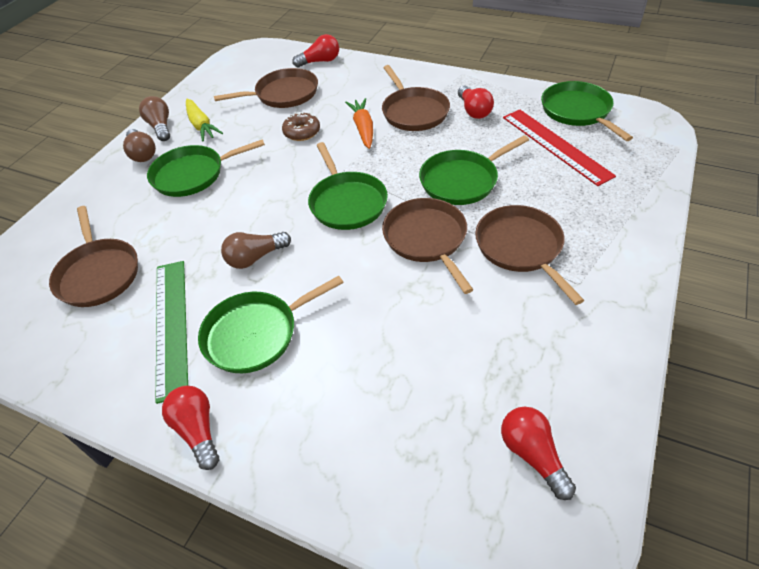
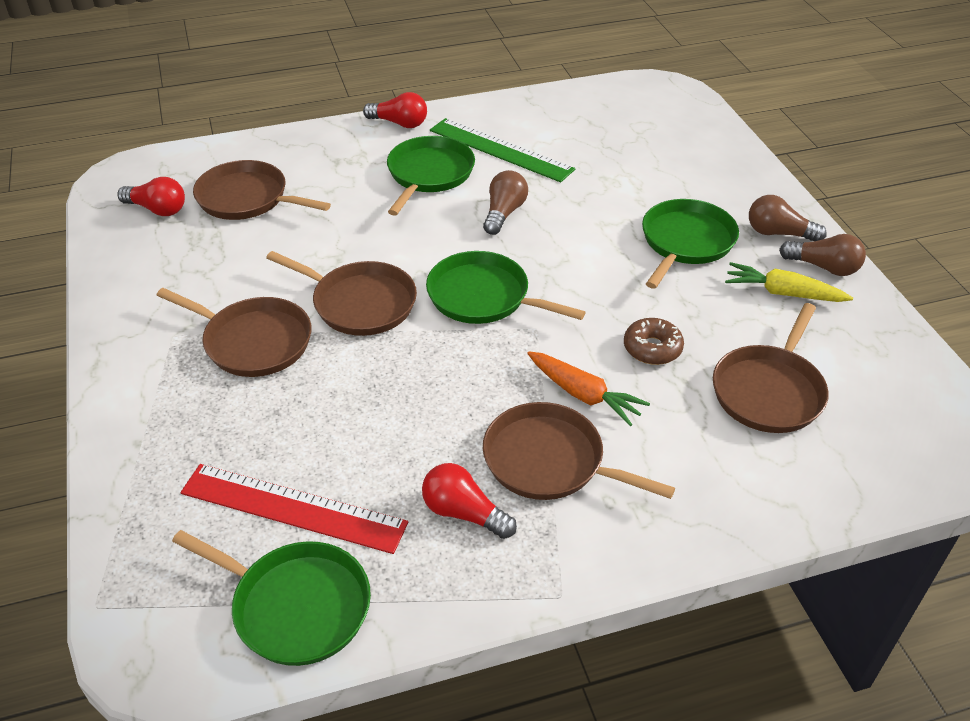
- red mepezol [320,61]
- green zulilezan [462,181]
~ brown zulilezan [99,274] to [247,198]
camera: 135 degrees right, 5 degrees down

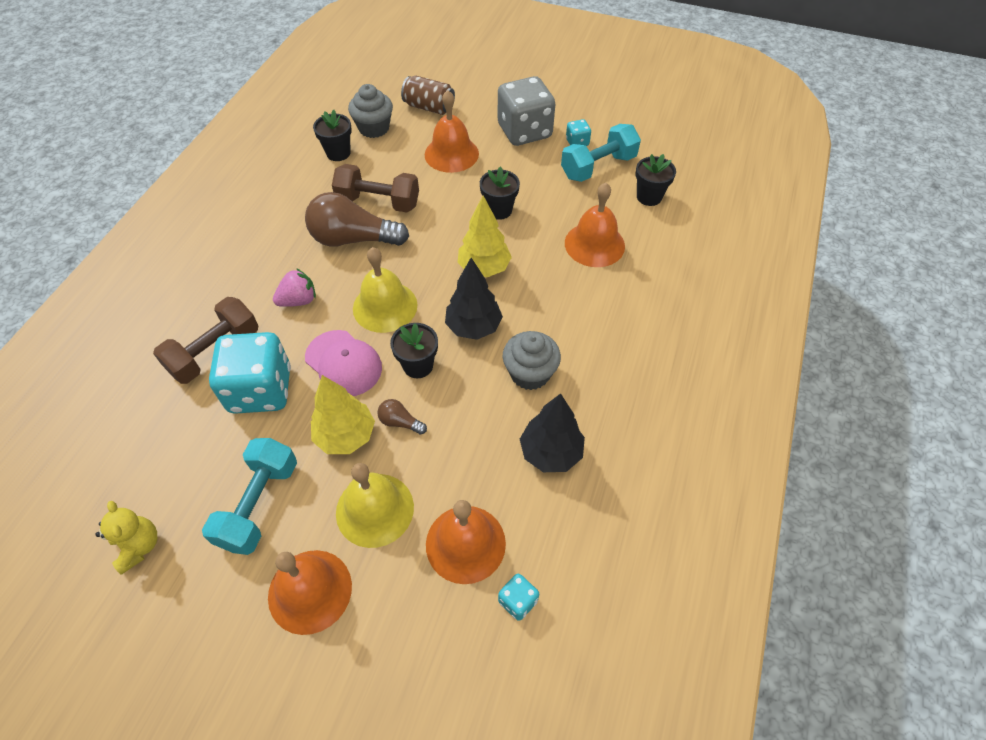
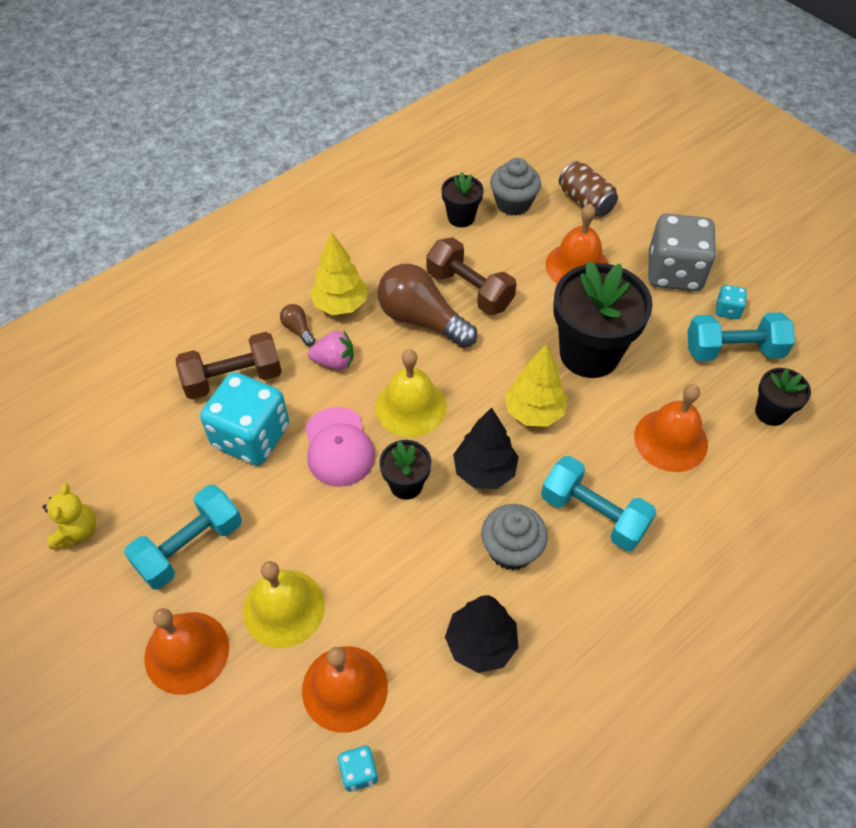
+ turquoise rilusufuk [593,514]
~ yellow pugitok [346,436] to [340,304]
~ brown mepezol [400,422] to [298,329]
~ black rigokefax [499,210] = [589,353] x1.99
camera: 30 degrees right, 0 degrees up

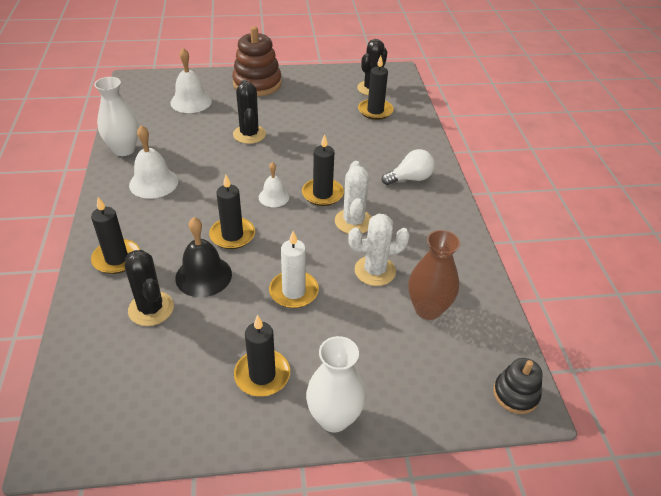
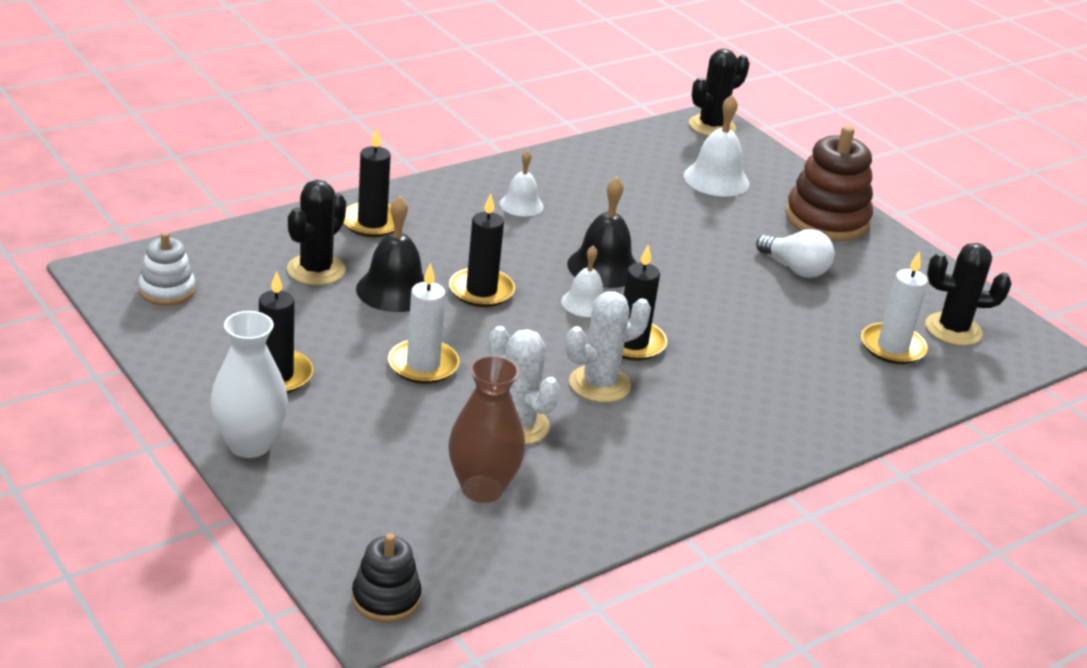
- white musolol [124,150]
+ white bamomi [167,290]
+ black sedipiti [603,267]
~ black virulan [249,134] to [712,126]
~ white mepezol [410,178] to [796,269]
~ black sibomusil [375,111] to white sibomusil [892,347]
~ white sedipiti [153,183] = [521,205] x0.63
camera: 60 degrees right, 10 degrees down

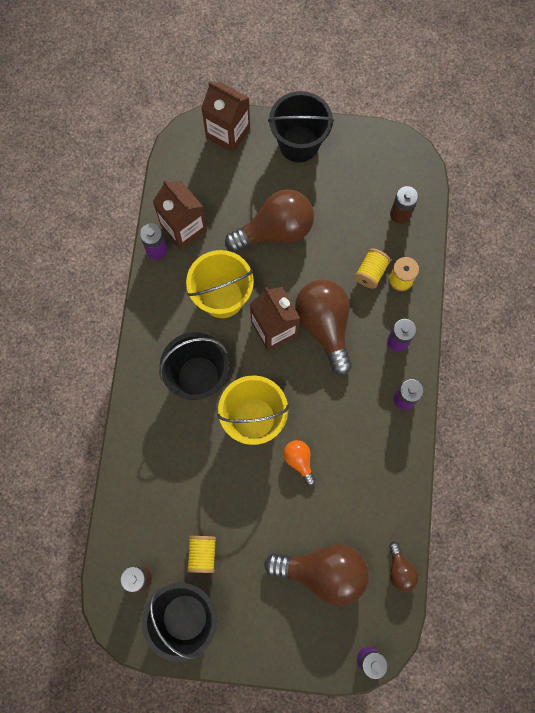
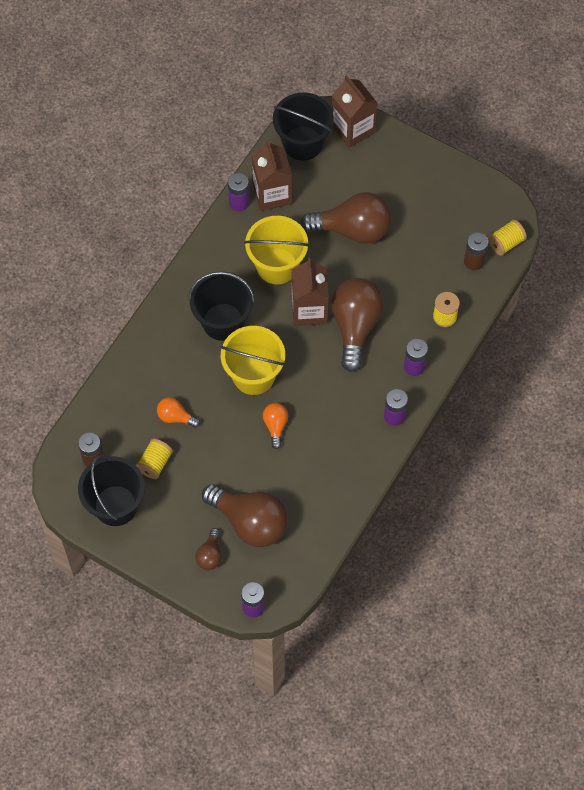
+ orange mepezol [175,417]
~ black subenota [299,144] to [302,143]
~ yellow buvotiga [370,272] to [506,243]
~ brown mepezol [399,570] to [210,555]
camera: 25 degrees right, 10 degrees down

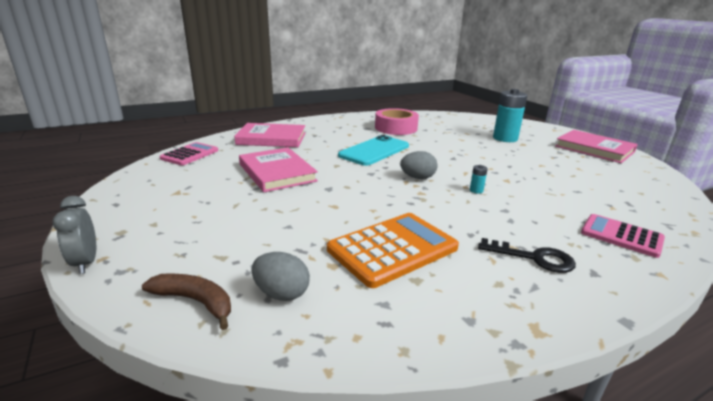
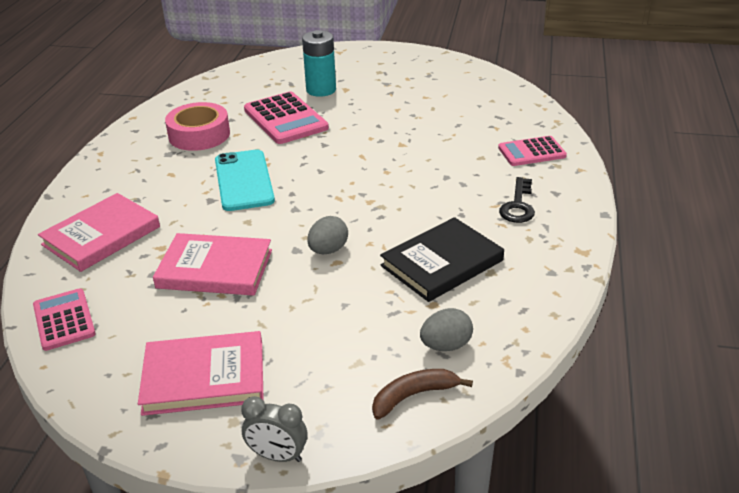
- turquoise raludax [476,190]
+ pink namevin [285,119]
~ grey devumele [417,178] to [328,250]
~ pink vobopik [594,149] to [204,377]
~ orange namevin [392,249] to black vobopik [442,263]
~ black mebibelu [534,258] = [518,205] 135 degrees clockwise
camera: 50 degrees left, 10 degrees up

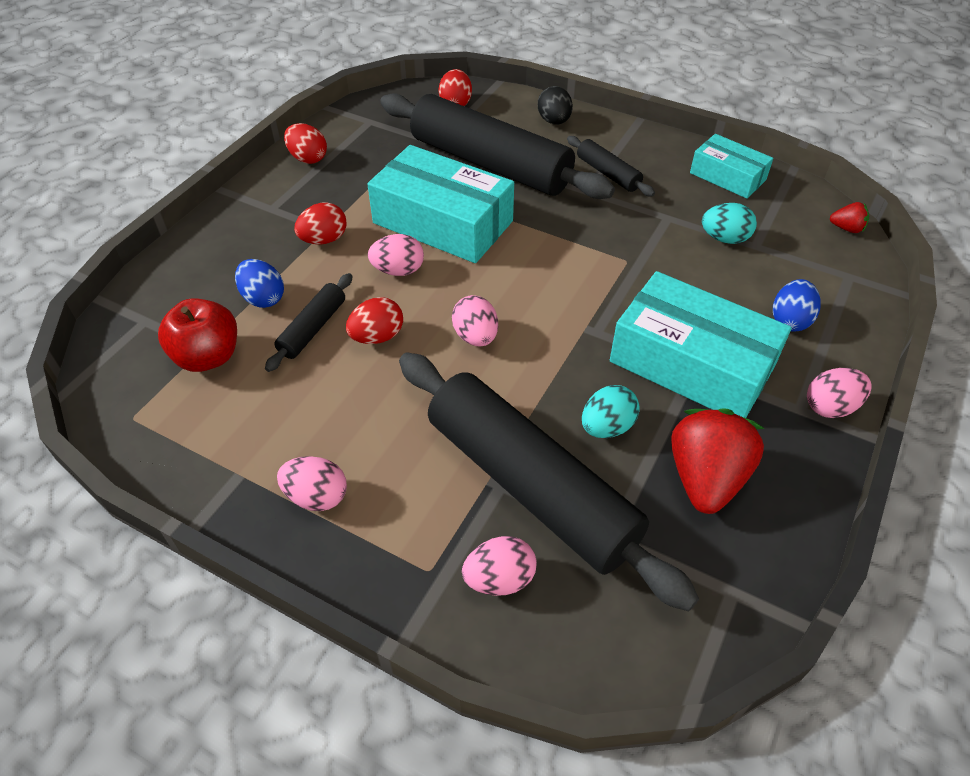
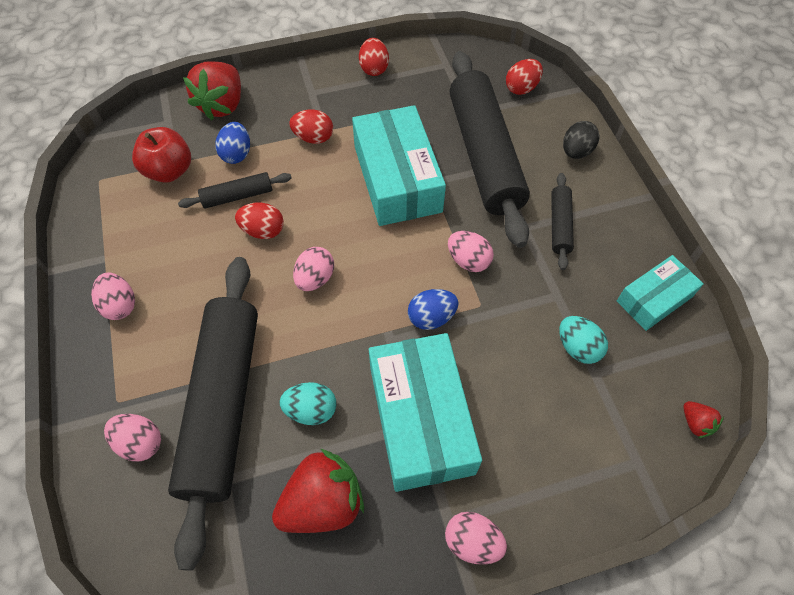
+ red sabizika [222,105]
~ pink devumele [398,270] to [468,261]
~ blue devumele [790,320] to [431,317]
~ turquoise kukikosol [727,176] = [654,299] 60 degrees clockwise
camera: 45 degrees right, 10 degrees up

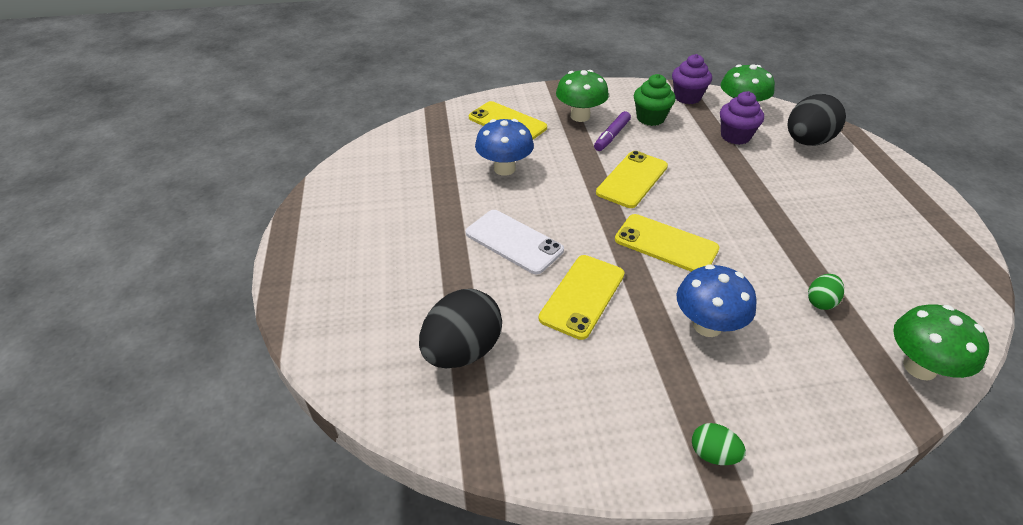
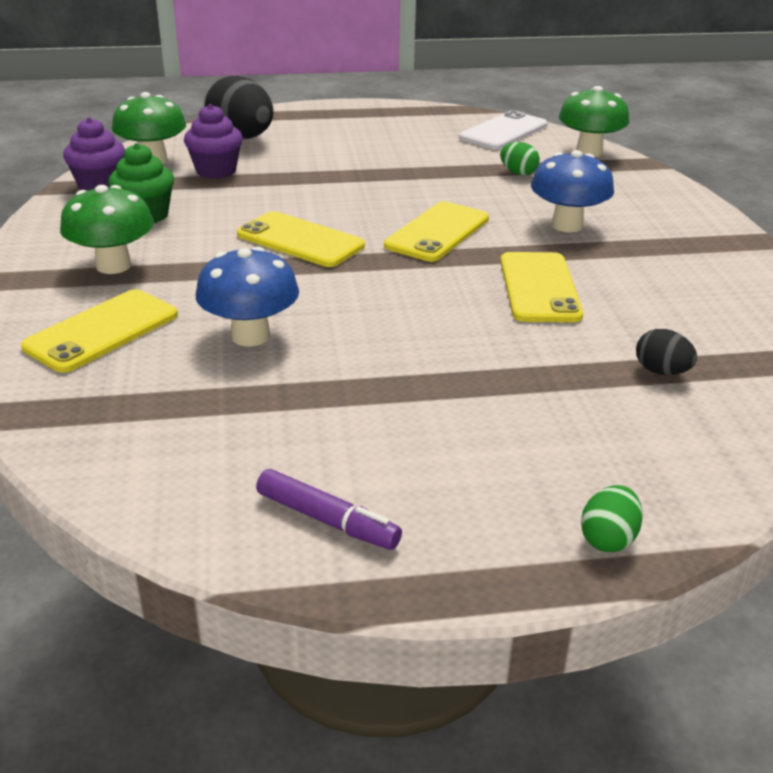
~ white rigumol [514,241] to [503,131]
~ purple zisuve [612,136] to [327,520]
~ green devumele [713,454] to [608,539]
~ yellow rigumol [582,296] = [539,288] 60 degrees clockwise
~ black devumele [462,351] = [661,371] x0.48
camera: 90 degrees left, 10 degrees down

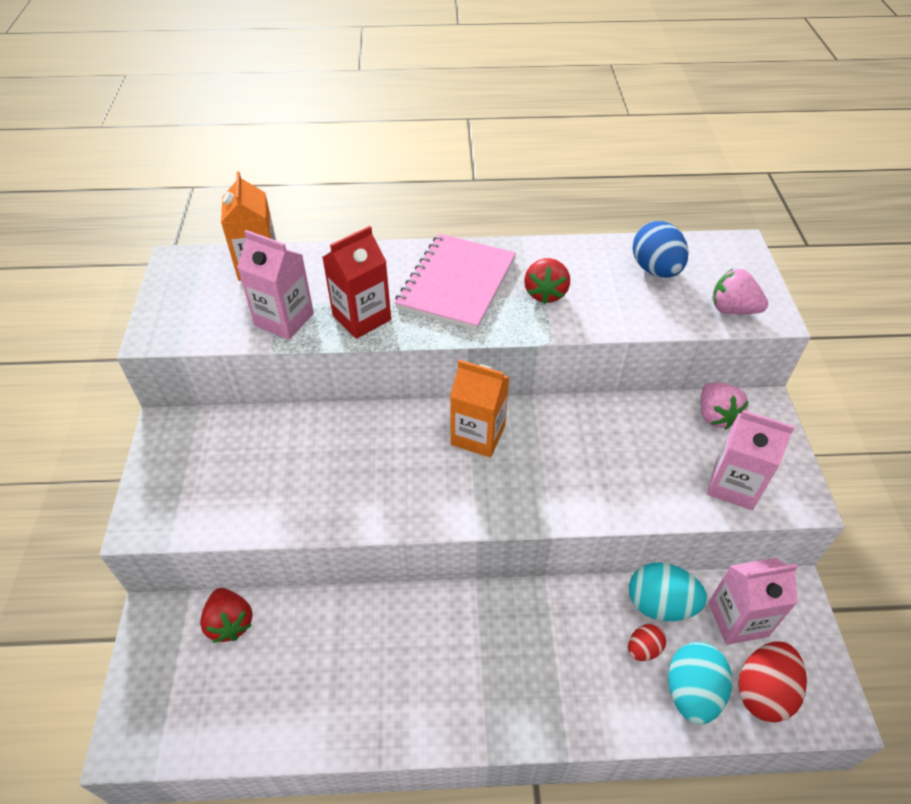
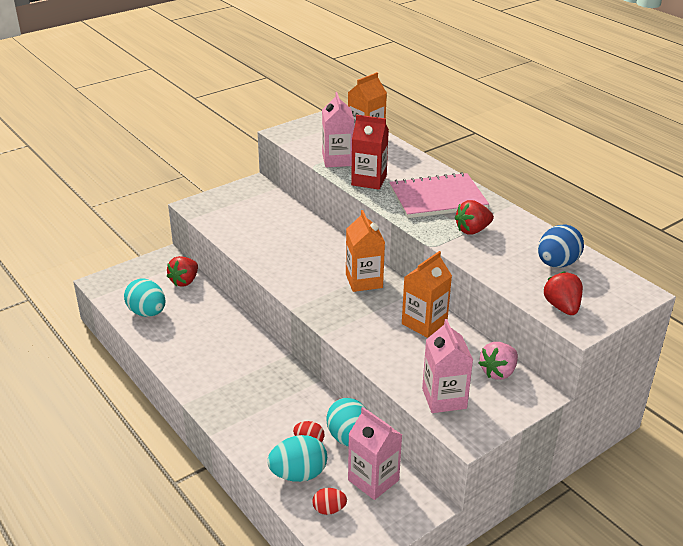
+ turquoise devumele [147,312]
+ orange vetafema [424,323]
~ pink sabizika [732,309] to red sabizika [562,307]
~ red devumele [763,691] = [329,509] x0.55
camera: 55 degrees right, 15 degrees down

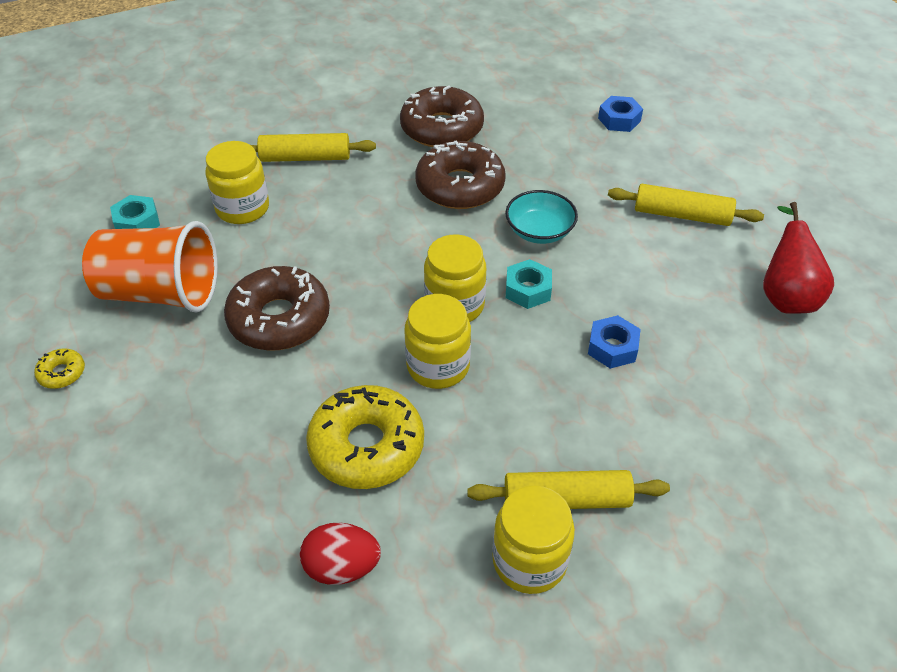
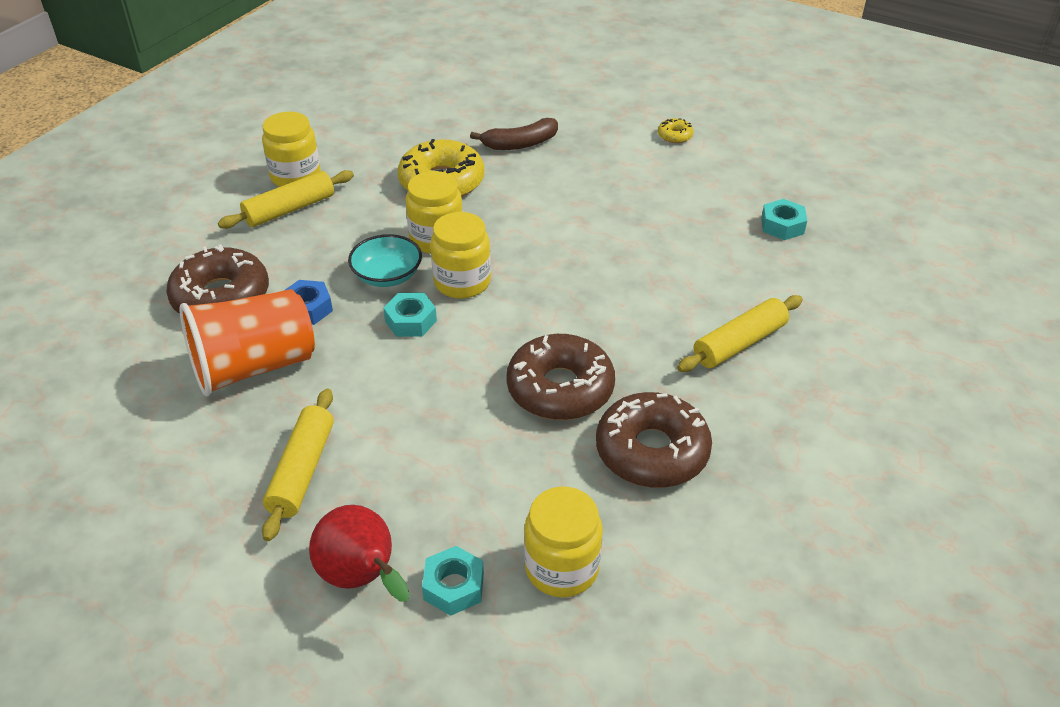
- red devumele [342,567]
+ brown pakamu [520,144]
~ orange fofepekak [161,293] to [254,366]
~ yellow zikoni [242,208] to [561,568]
~ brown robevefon [279,319] to [221,296]
~ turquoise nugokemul [539,231] to [387,275]
~ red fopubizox [785,296] to [362,578]
~ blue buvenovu [619,119] to turquoise buvenovu [454,586]
~ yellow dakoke [681,215] = [302,471] 60 degrees counterclockwise
camera: 145 degrees right, 5 degrees down

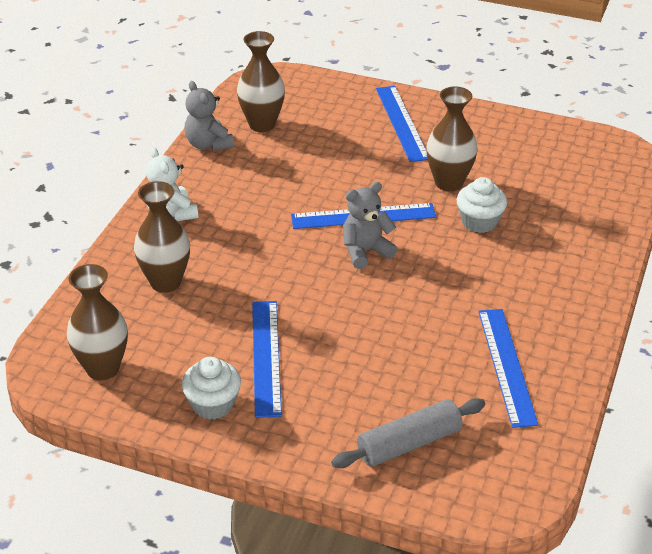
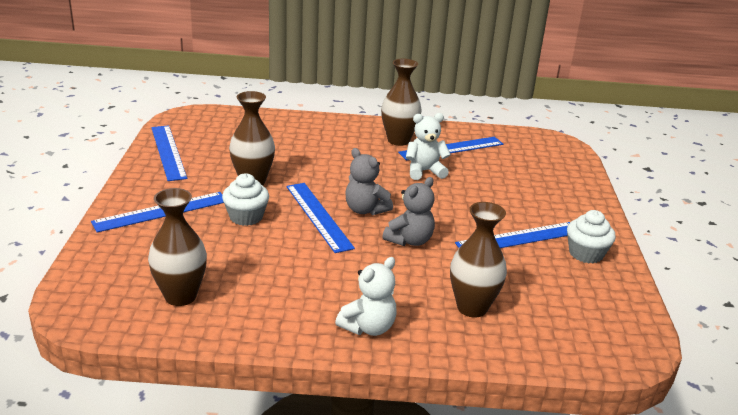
- grey dakoke [409,444]
+ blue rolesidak [168,152]
+ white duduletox [424,171]
~ brown musolol [103,368] to [398,140]
~ grey duduletox [208,144] to [410,240]
~ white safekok [479,221] to [246,217]
camera: 110 degrees left, 10 degrees down

